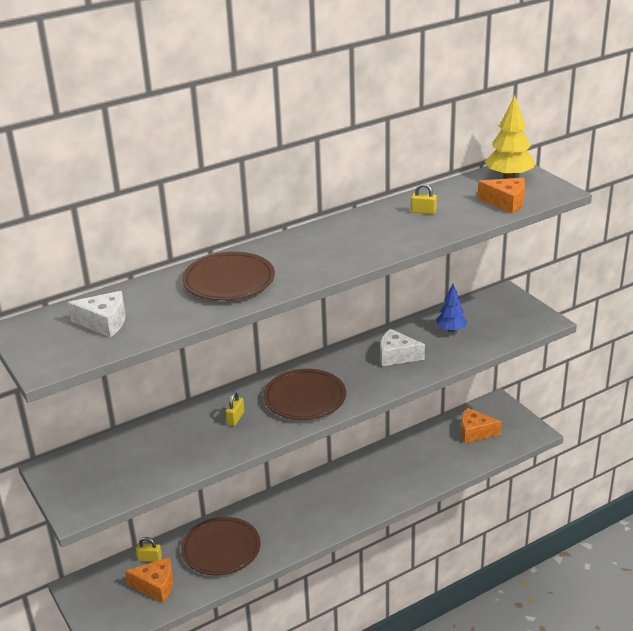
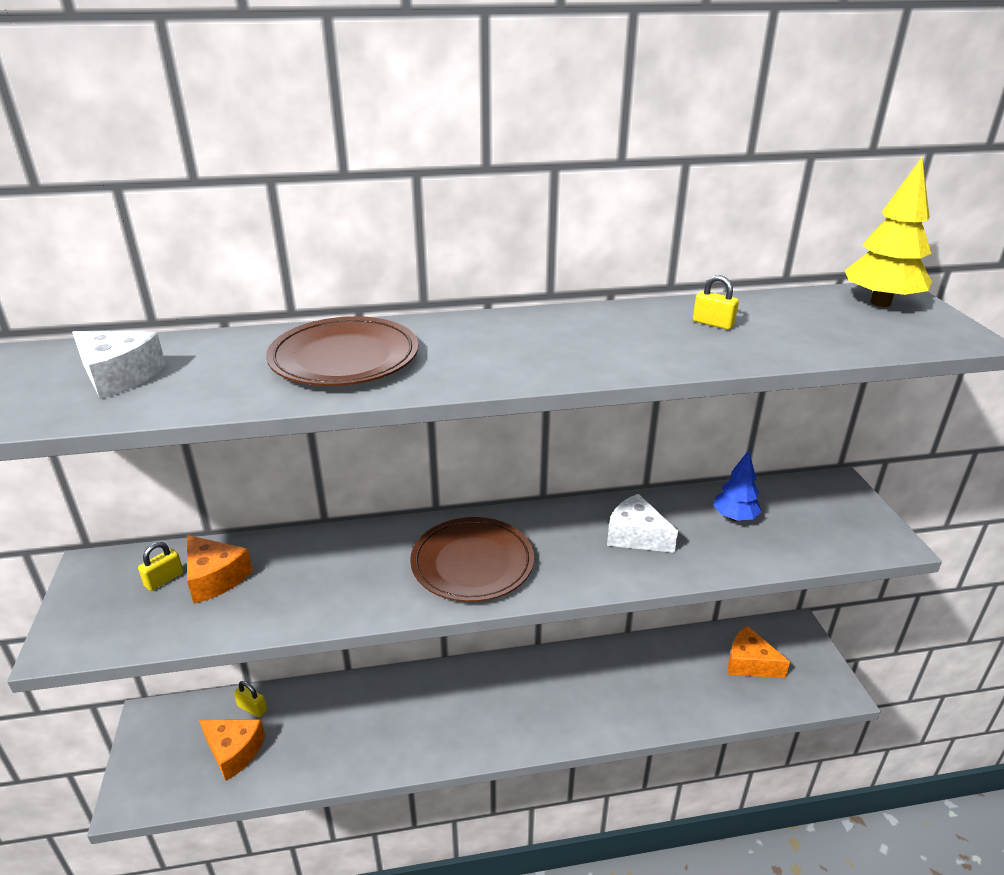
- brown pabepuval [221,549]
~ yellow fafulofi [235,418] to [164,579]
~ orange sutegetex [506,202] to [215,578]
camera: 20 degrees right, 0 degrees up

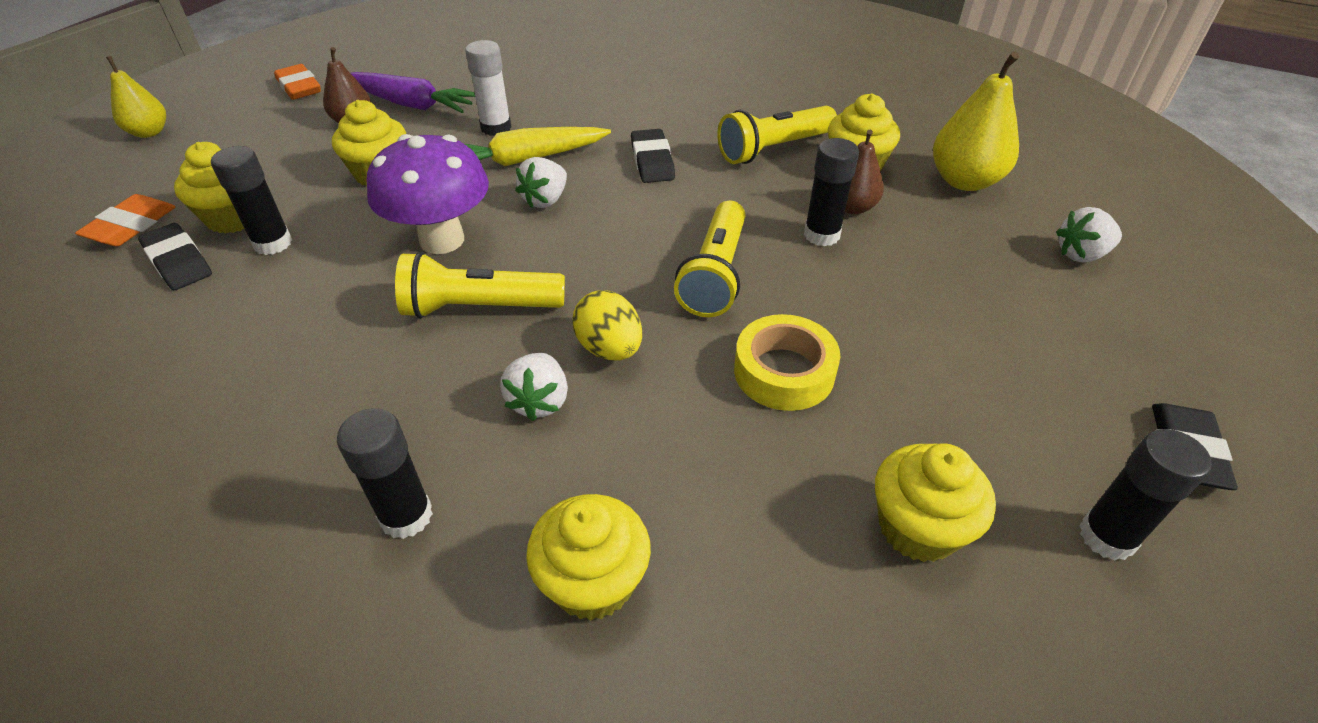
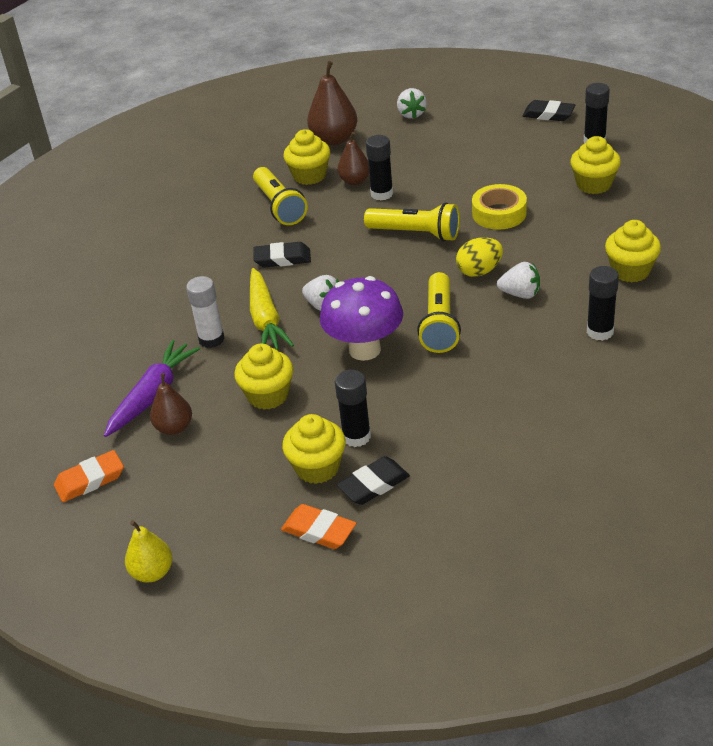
~ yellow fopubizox [964,181] to brown fopubizox [334,139]
camera: 80 degrees left, 5 degrees down

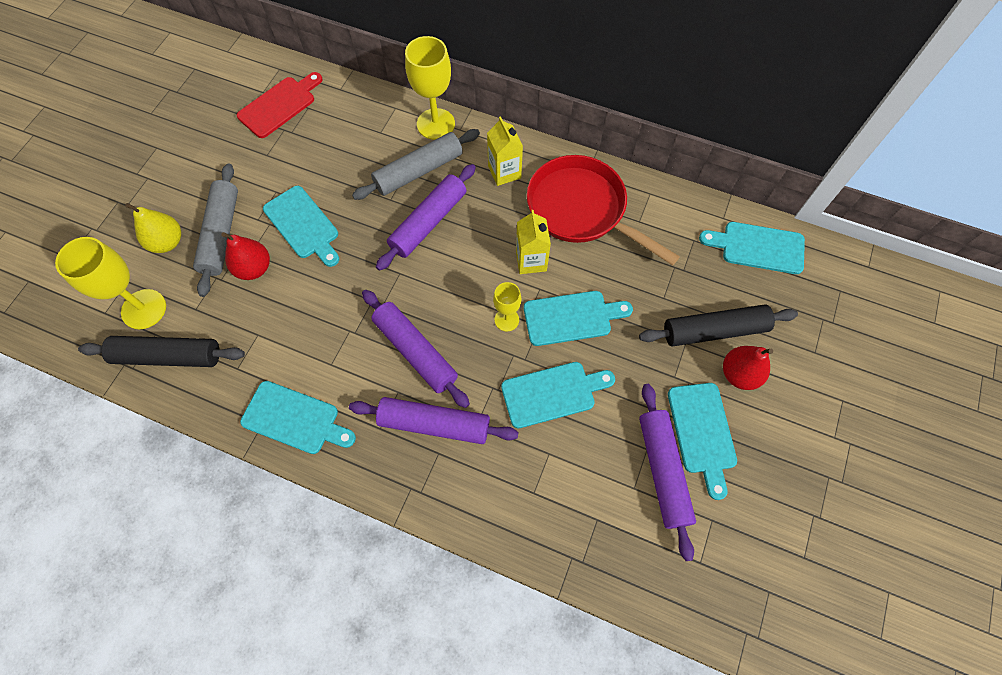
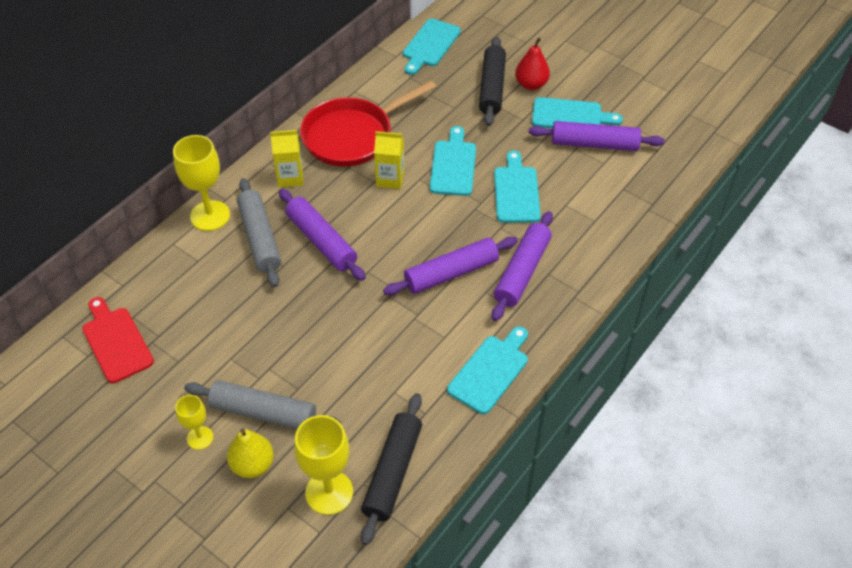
- red fopubizox [254,268]
- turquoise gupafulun [303,225]
~ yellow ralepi [506,320] to [200,438]
camera: 75 degrees left, 15 degrees down

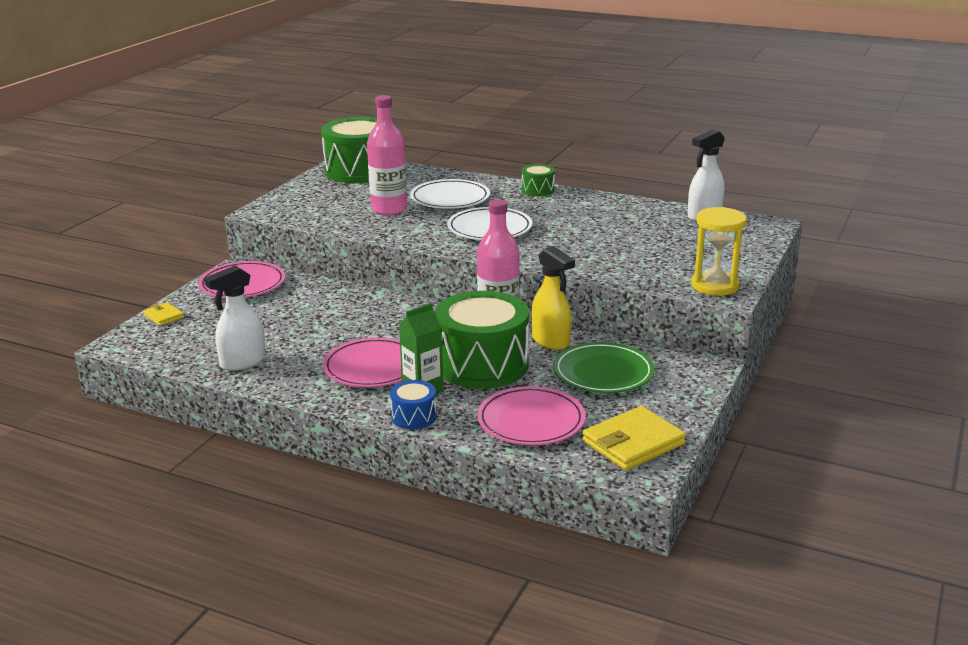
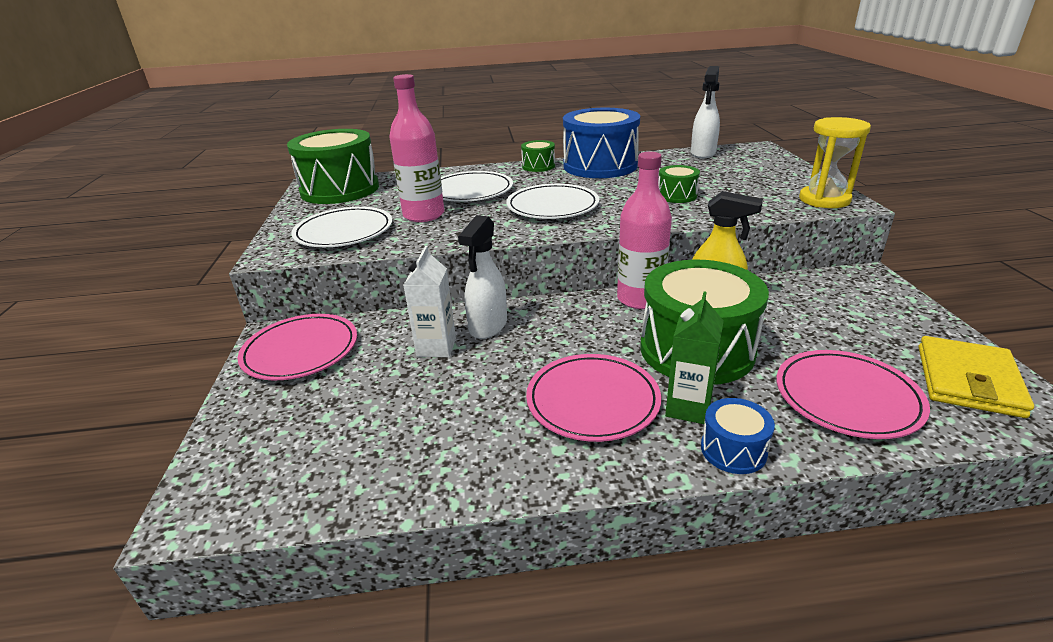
- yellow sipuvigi [164,316]
- green pabepuval [603,372]
+ white pabepuval [344,232]
+ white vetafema [436,347]
+ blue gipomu [600,166]
+ green gipomu [677,196]
~ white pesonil [242,362] to [488,326]
camera: 30 degrees left, 5 degrees up

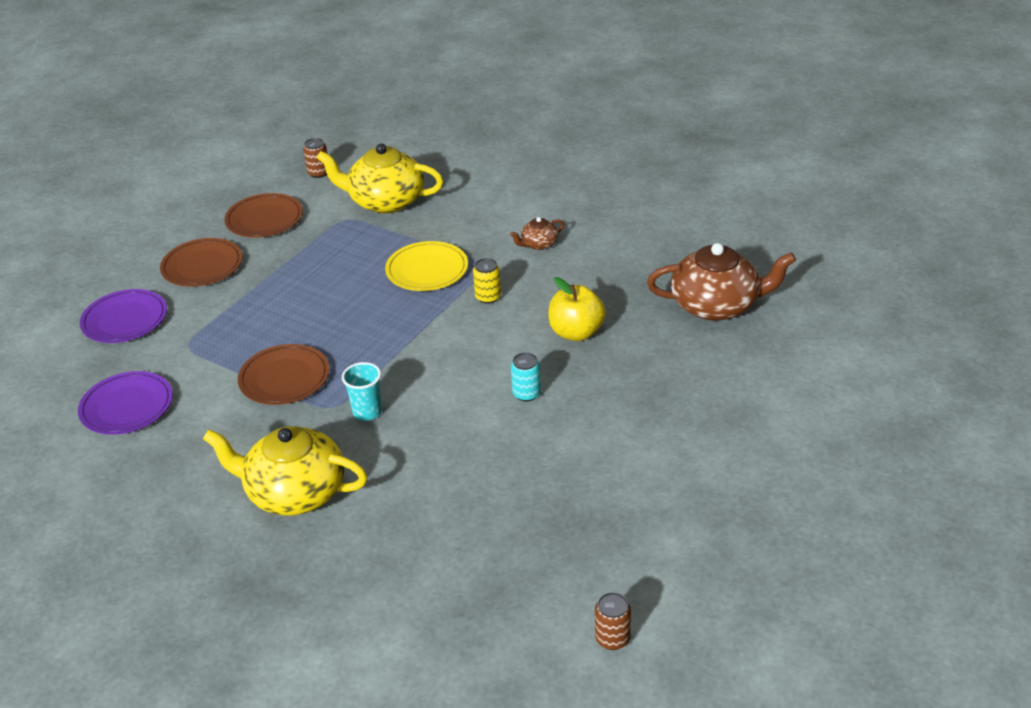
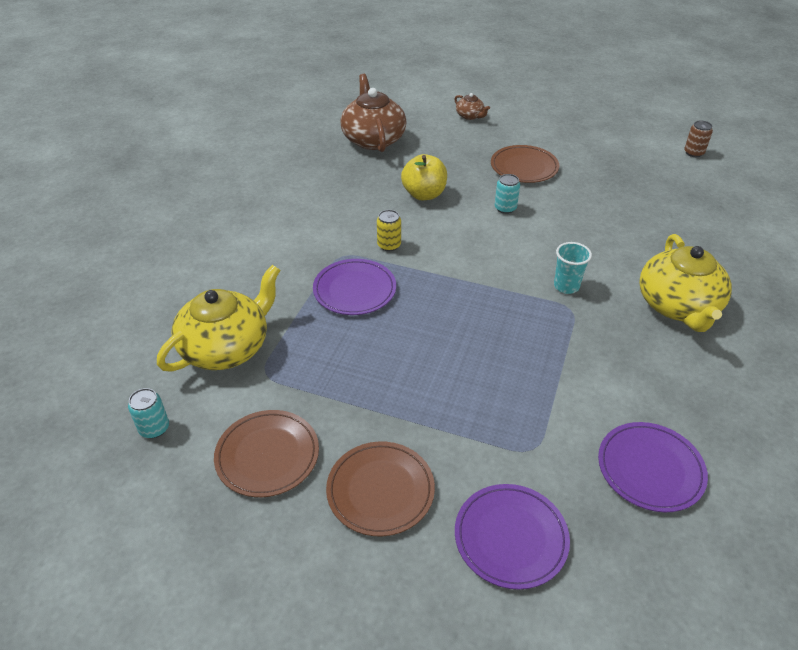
~ brown pabepuval [284,378] to [524,167]
~ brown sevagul [538,244] to [470,116]
~ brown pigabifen [319,173] to turquoise pigabifen [154,428]
~ yellow pabepuval [427,270] to purple pabepuval [354,290]
~ yellow sevagul [385,201] = [226,347] 135 degrees counterclockwise
camera: 105 degrees left, 5 degrees up

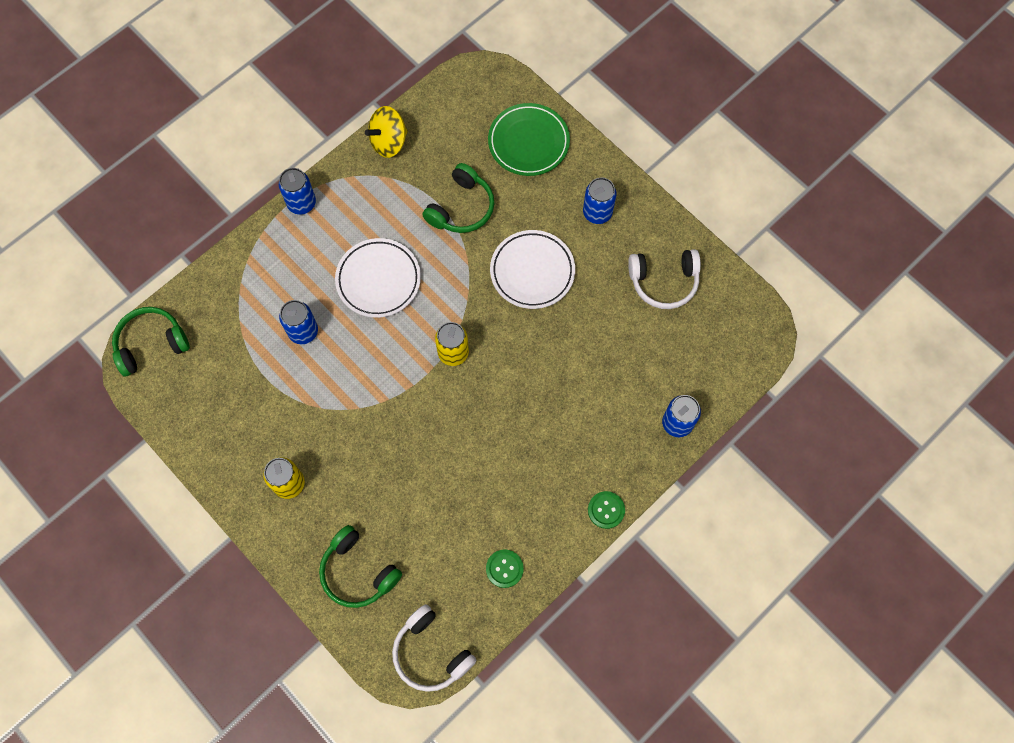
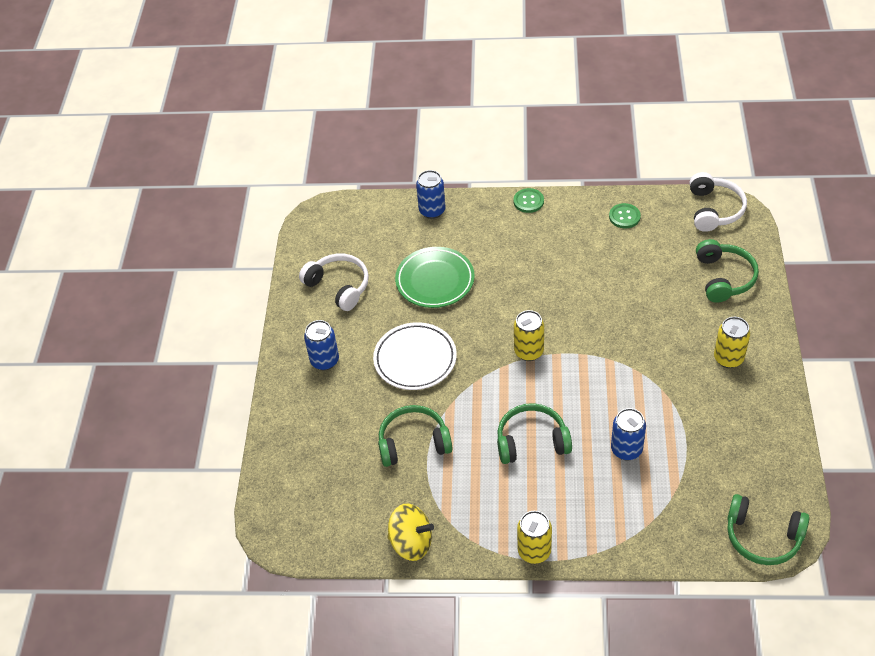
~ green pabepuval [528,142] to [435,280]
~ white pabepuval [378,280] to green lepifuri [531,441]
~ blue pigabifen [301,203] to yellow pigabifen [534,551]
camera: 130 degrees left, 20 degrees down

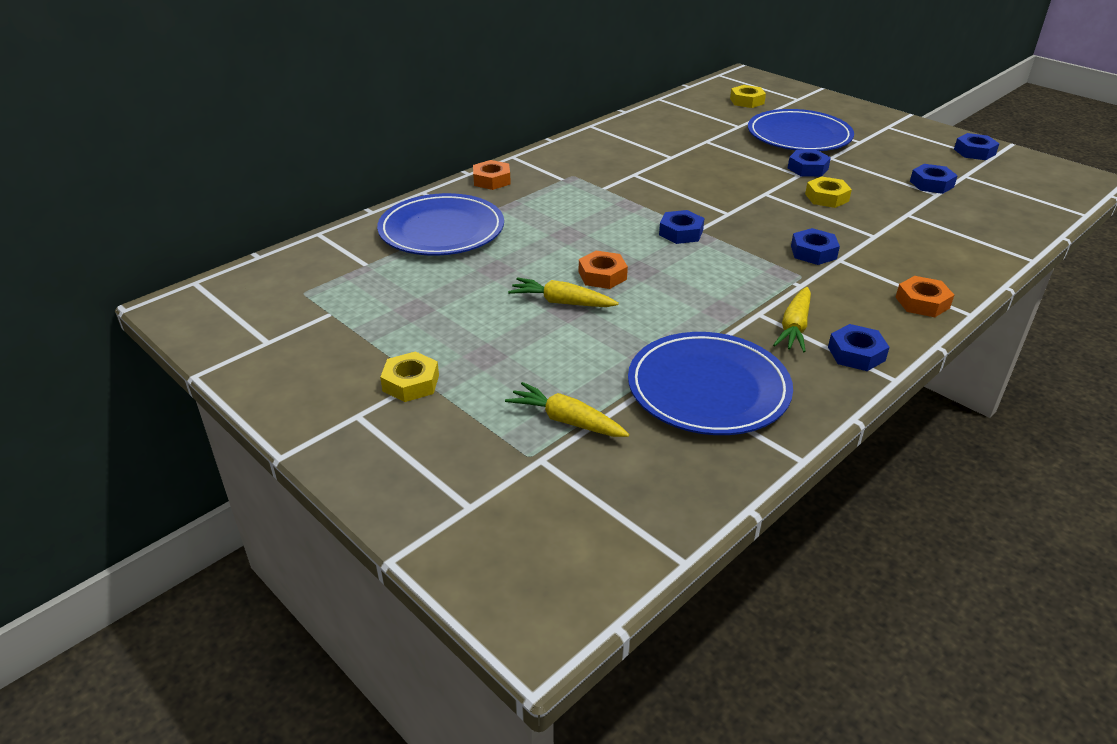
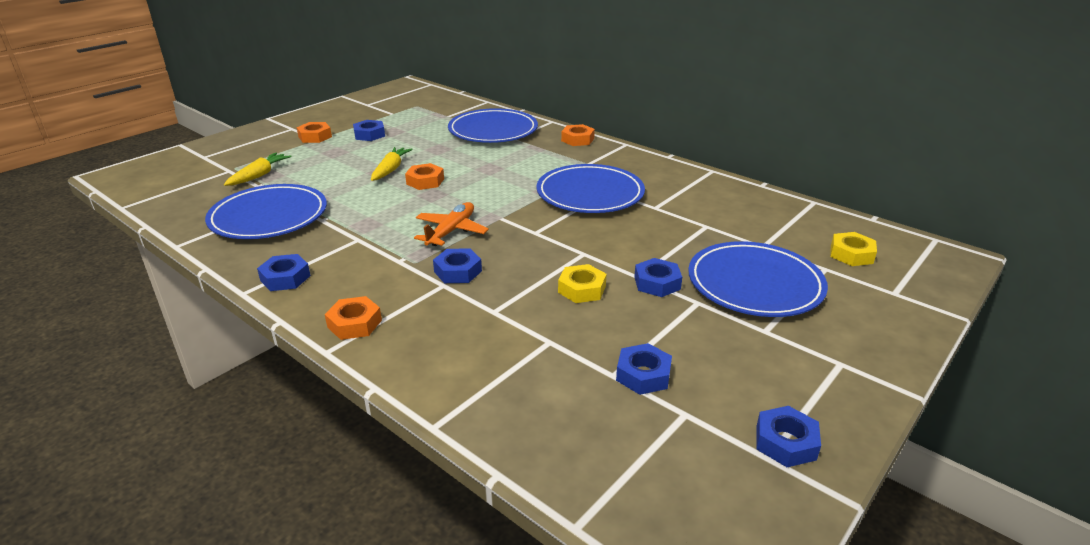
- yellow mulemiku [794,328]
+ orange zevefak [451,231]
+ blue pabepuval [590,194]
~ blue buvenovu [681,232] to [369,135]
~ yellow buvenovu [411,383] to orange buvenovu [315,137]
camera: 85 degrees right, 5 degrees down

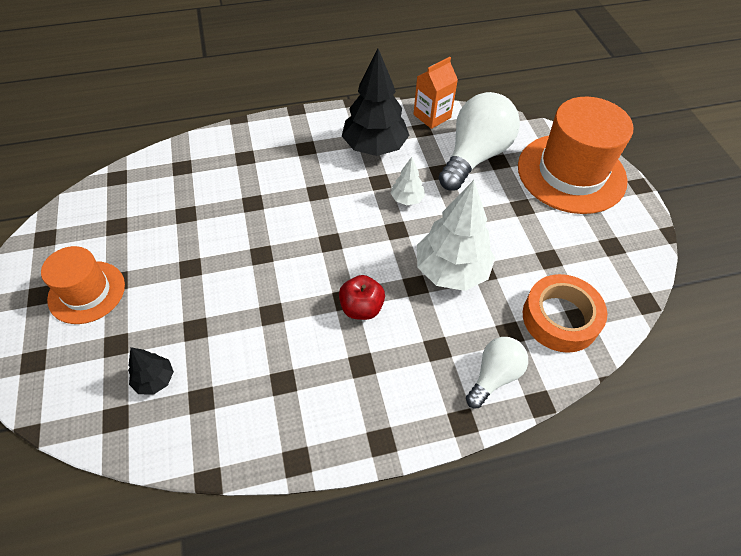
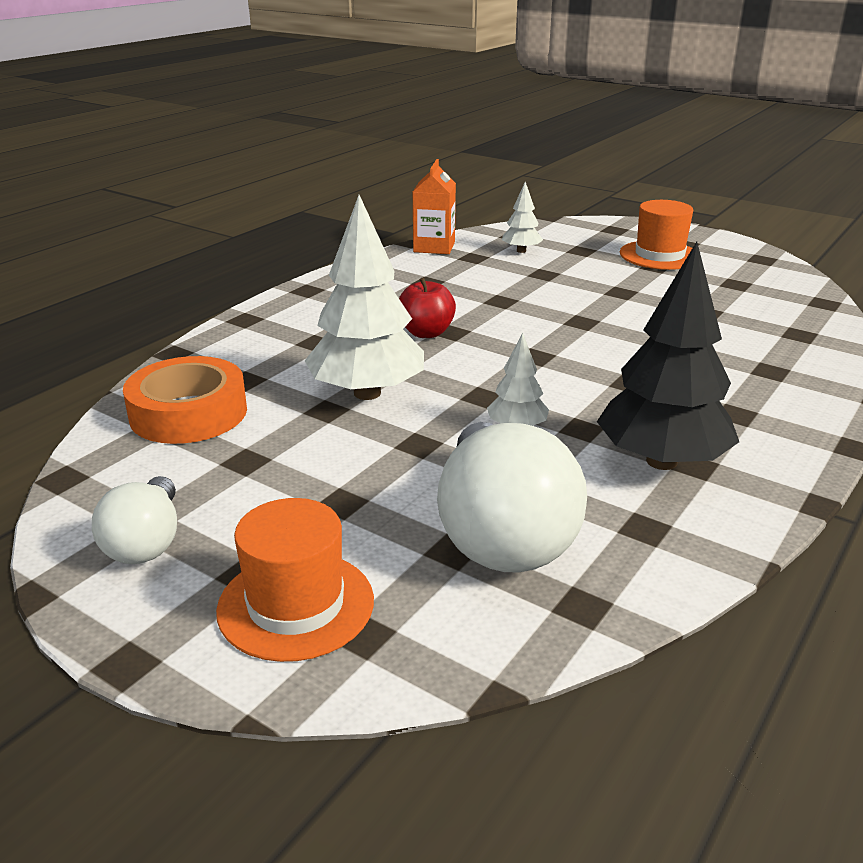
~ orange vetafema [432,116] to [434,247]
~ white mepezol [494,376] to [146,542]
~ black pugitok [155,380] to white pugitok [521,251]
~ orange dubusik [571,173] = [296,605] x0.58
camera: 140 degrees right, 25 degrees down

